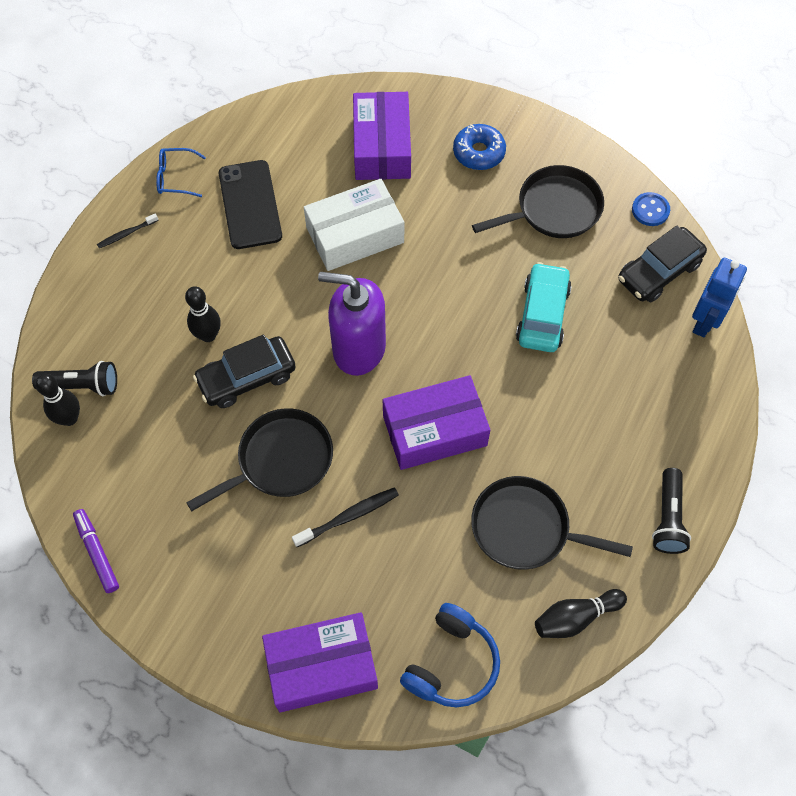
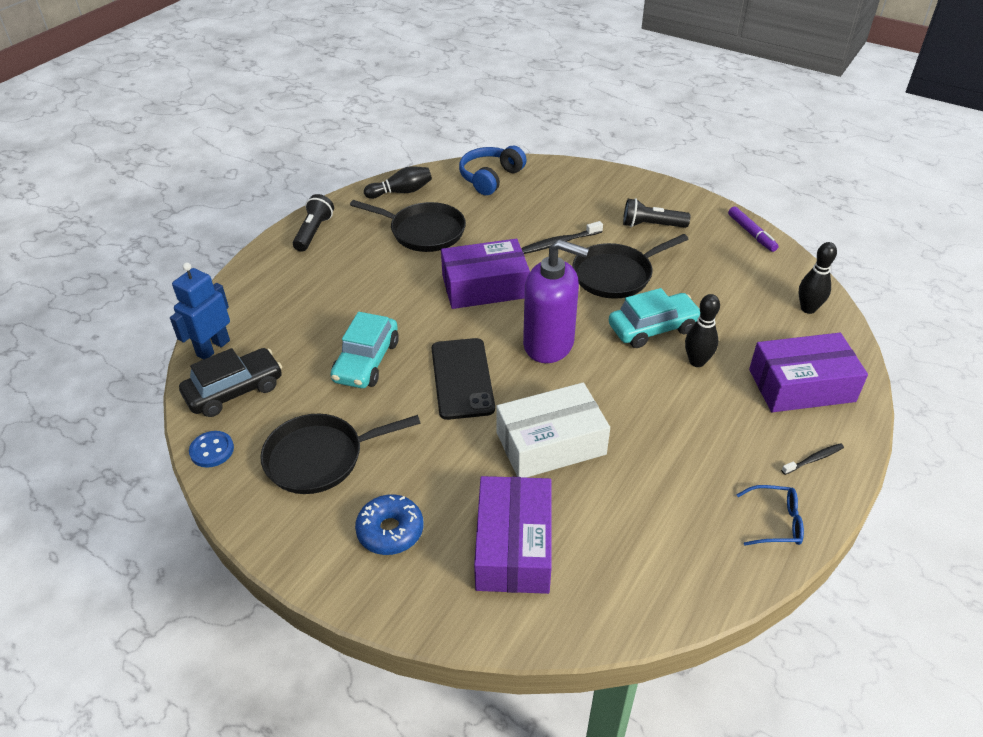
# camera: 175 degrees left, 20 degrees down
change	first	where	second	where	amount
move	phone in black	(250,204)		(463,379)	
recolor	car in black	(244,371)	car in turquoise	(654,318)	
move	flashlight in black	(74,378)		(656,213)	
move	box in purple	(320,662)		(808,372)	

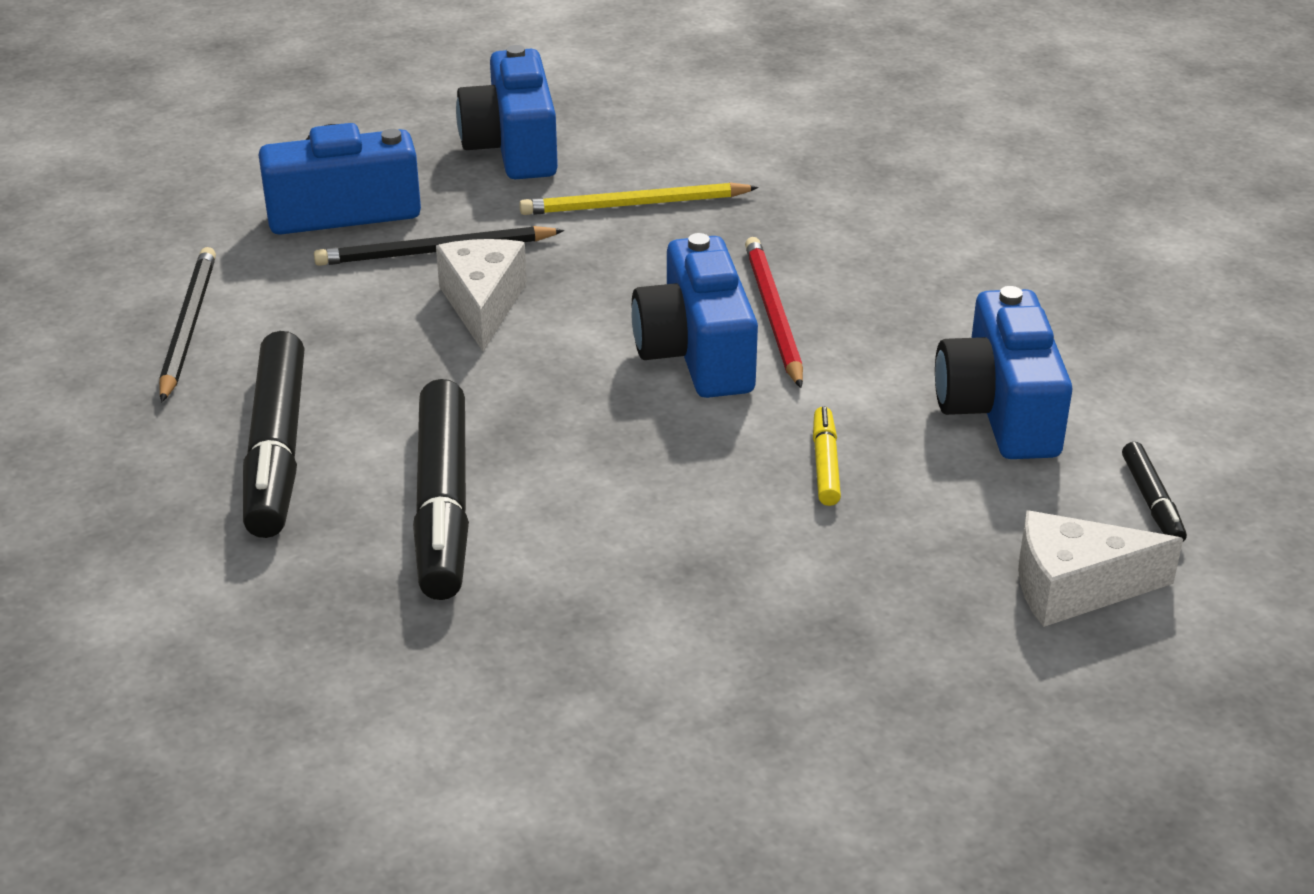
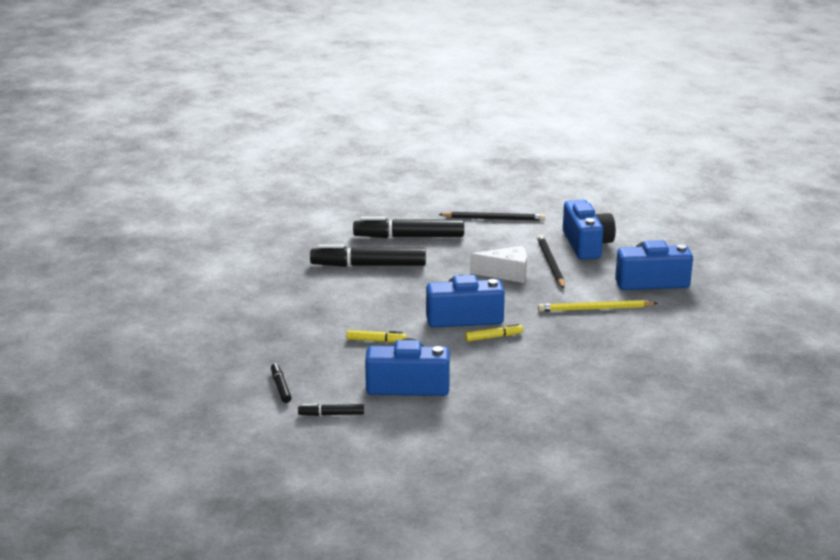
# camera: 95 degrees right, 10 degrees down
change	first	where	second	where	amount
rotate	pencil in yellow	(639,198)		(598,306)	90 degrees counterclockwise
replace	pencil in red	(774,312)	marker in yellow	(494,332)	
replace	cheese in white	(1100,568)	marker in black	(281,383)	

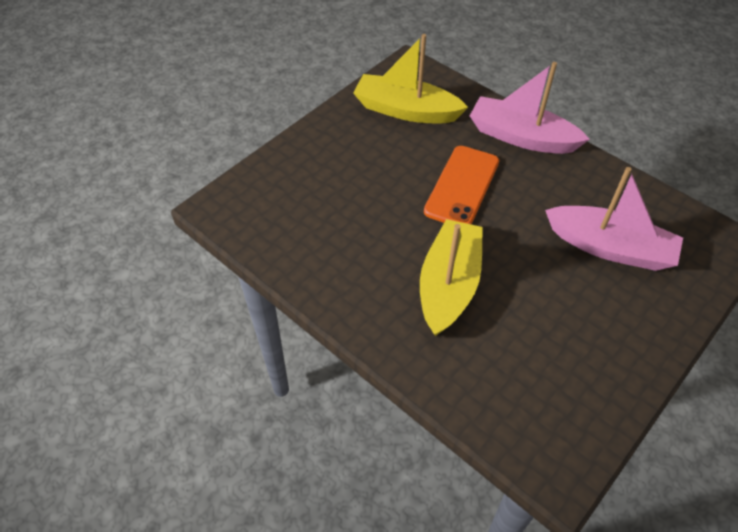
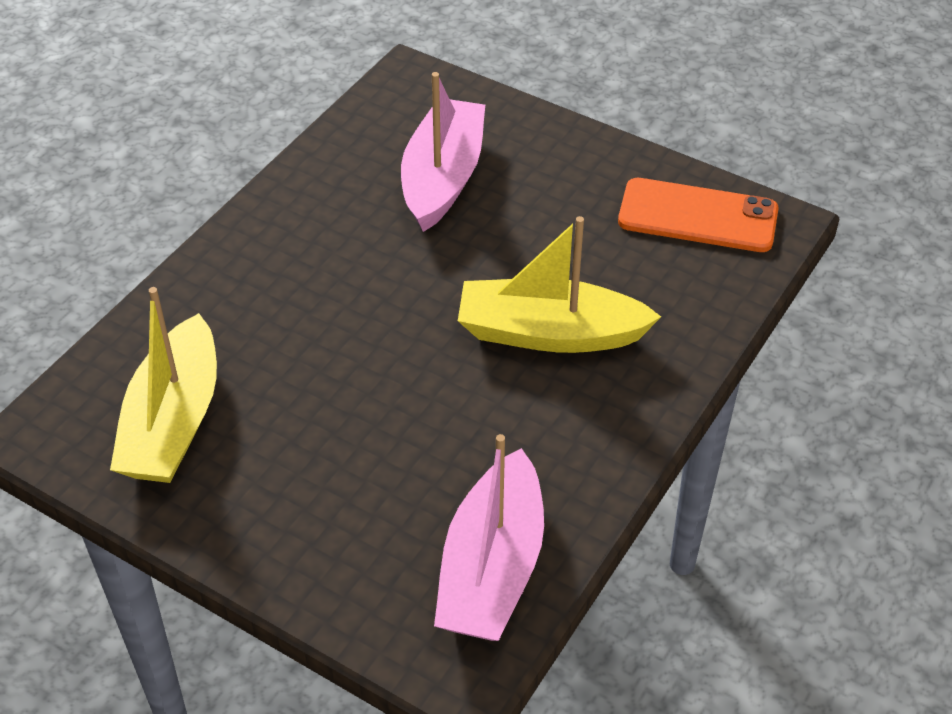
# camera: 100 degrees left, 5 degrees down
change	first	where	second	where	amount
move	boat in pink	(530,108)		(489,537)	
move	phone in orange	(461,185)		(698,215)	

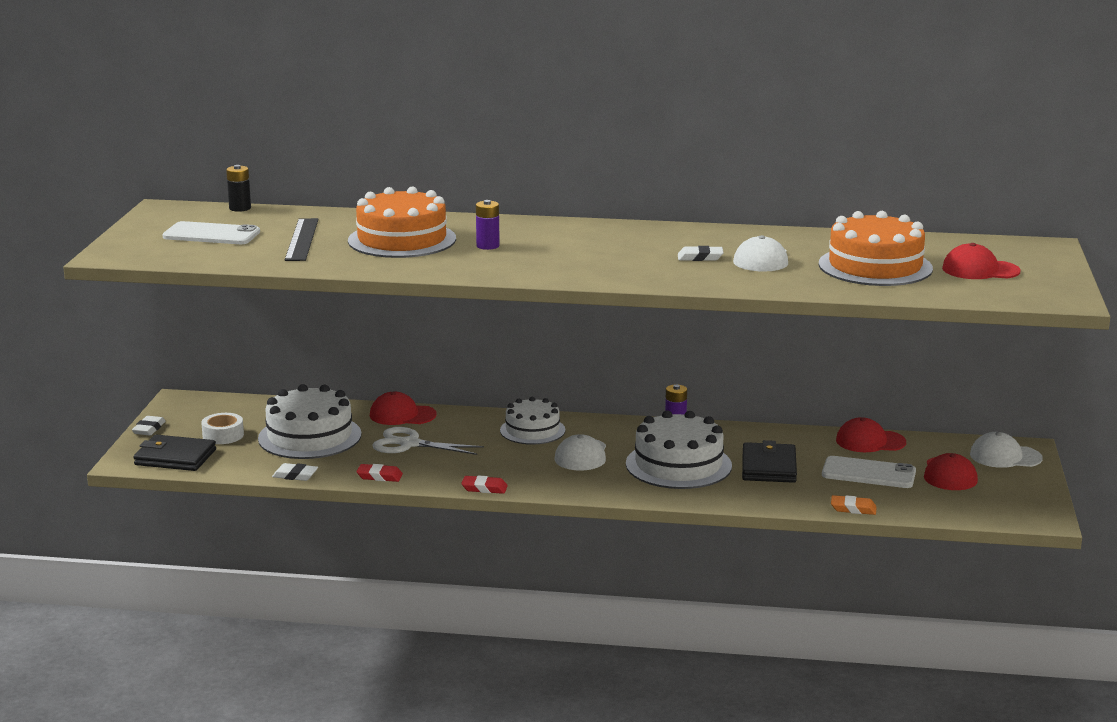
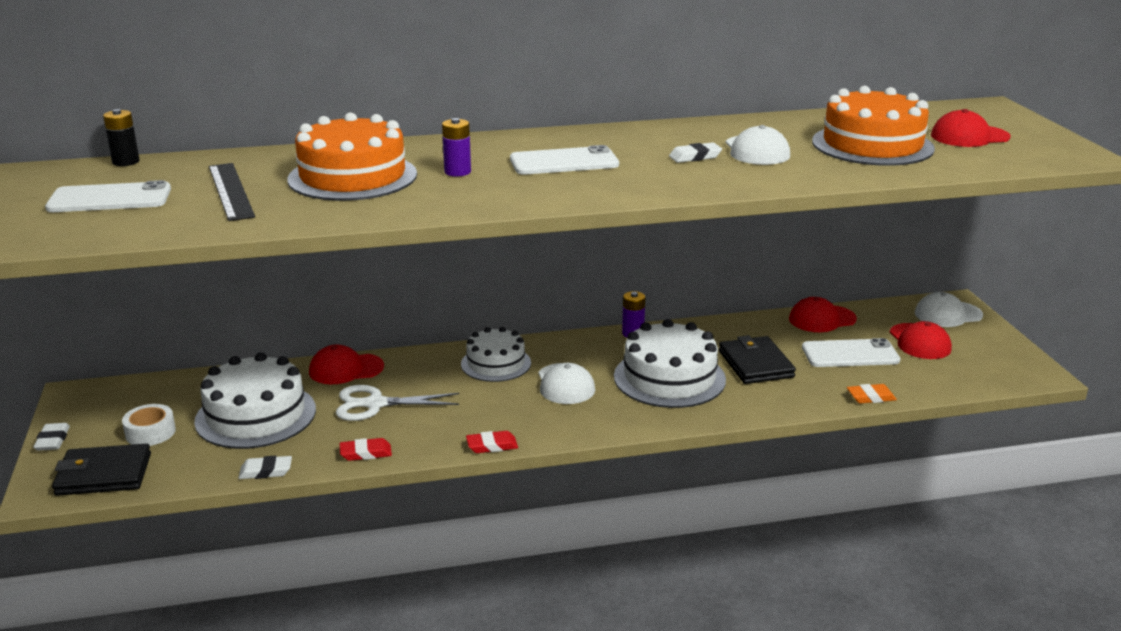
# camera: 20 degrees left, 5 degrees up
change	first	where	second	where	amount
insert			phone in white	(564,160)	

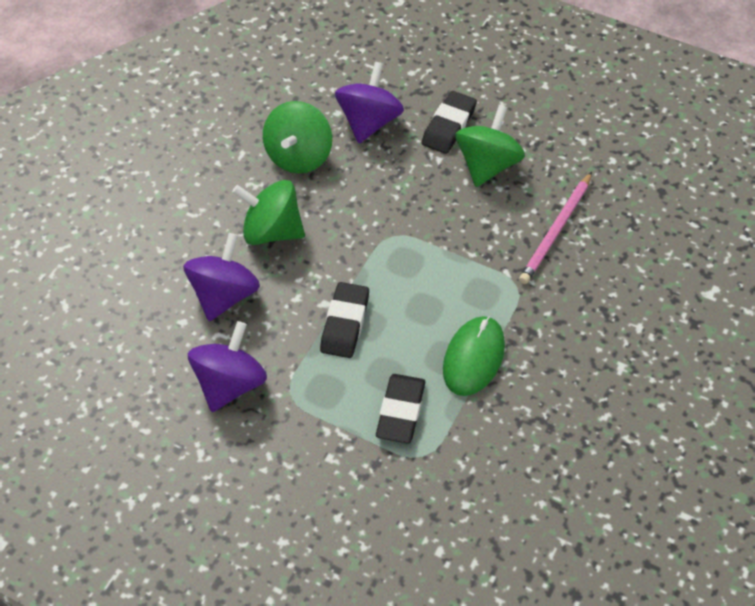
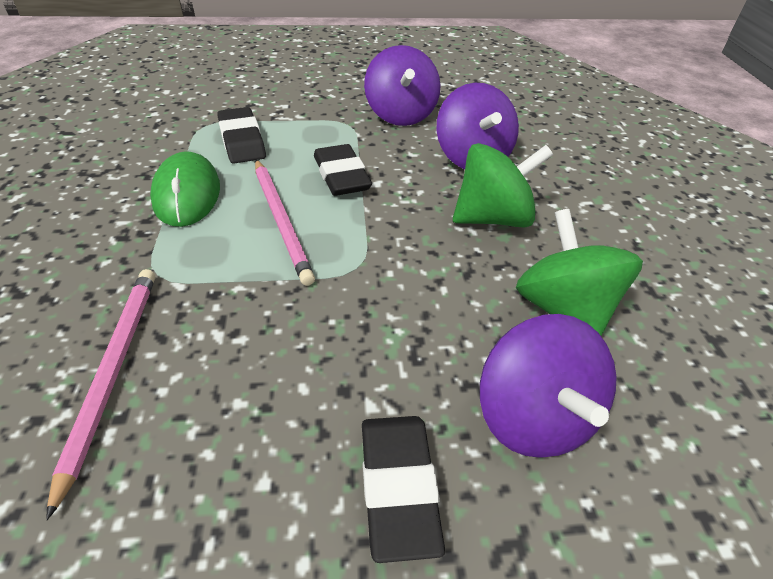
# camera: 145 degrees right, 10 degrees down
change	first	where	second	where	amount
delete	spinning top in green	(490,146)			
insert			pencil in pink	(285,222)	

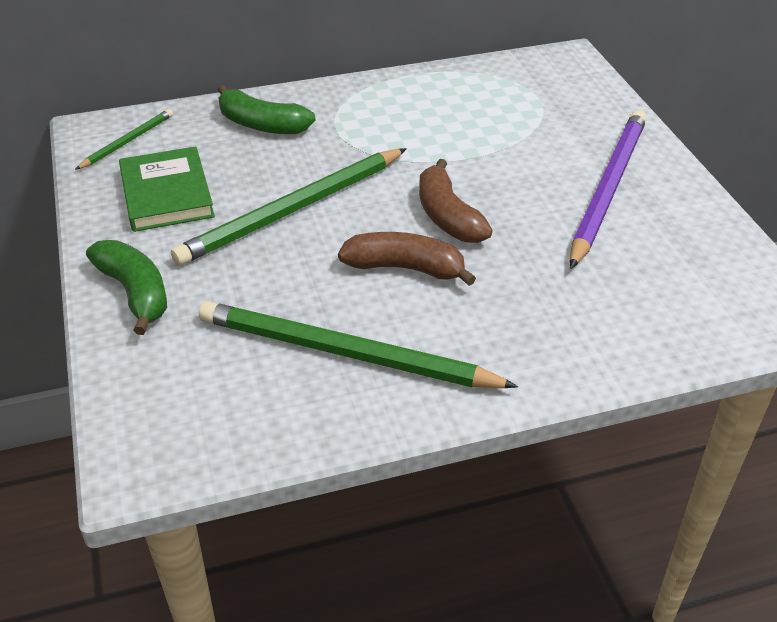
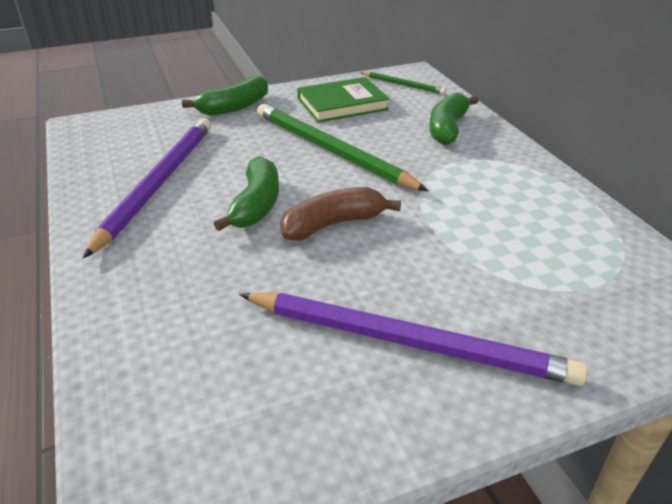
# camera: 85 degrees right, 5 degrees down
change	first	where	second	where	amount
recolor	banana in brown	(407,259)	banana in green	(246,193)	
recolor	pencil in green	(358,344)	pencil in purple	(147,188)	

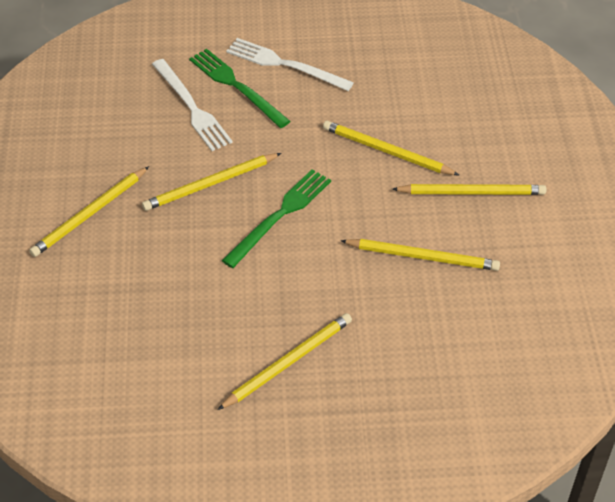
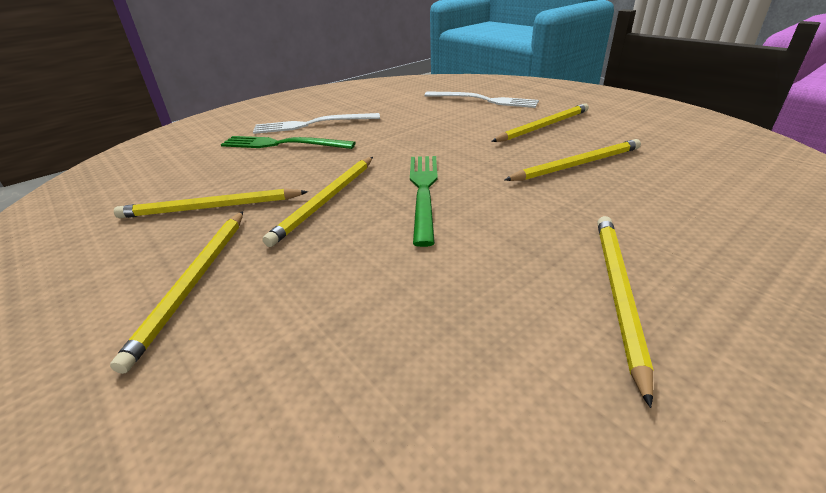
# camera: 35 degrees left, 15 degrees down
change	first	where	second	where	amount
move	fork in white	(192,105)		(481,99)	
move	pencil in yellow	(391,148)		(211,203)	

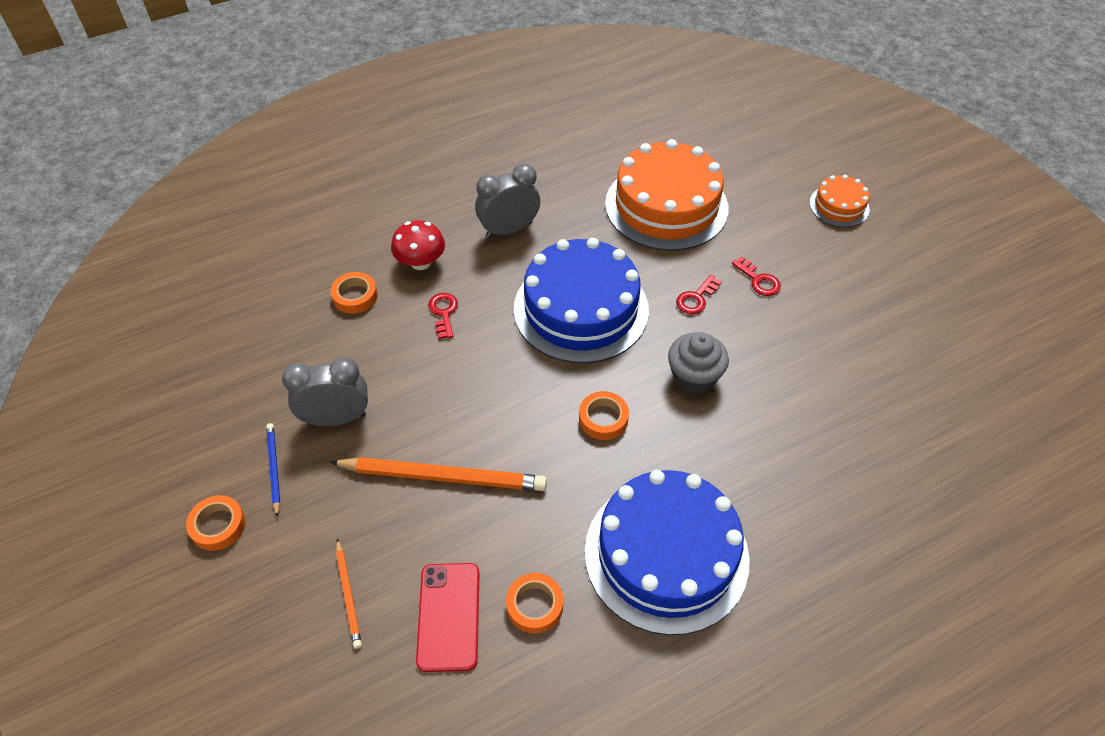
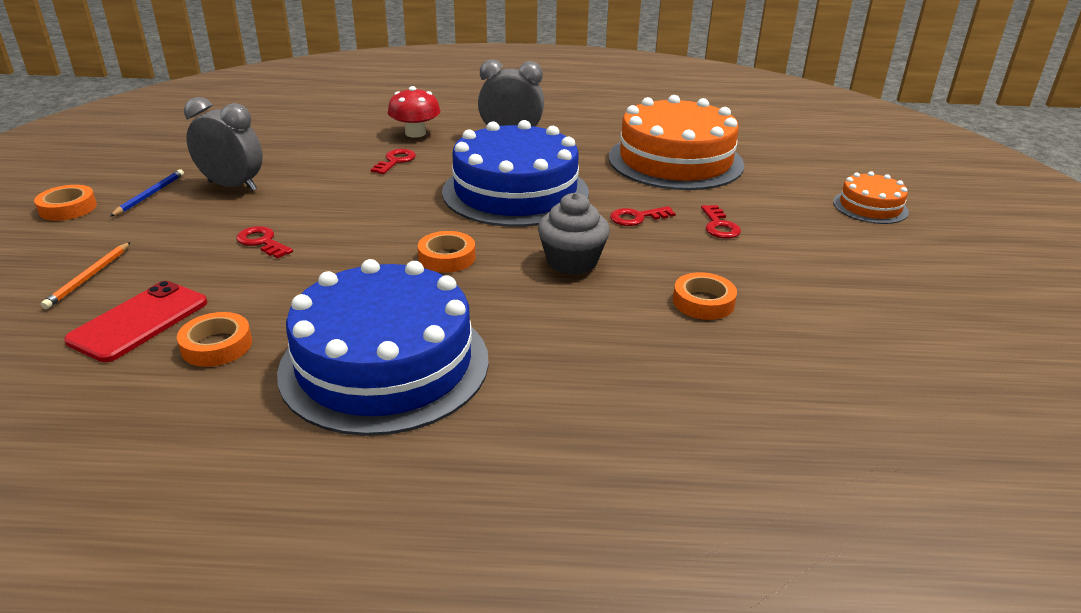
# camera: 30 degrees right, 20 degrees down
change	first	where	second	where	amount
move	tape in orange	(354,293)		(705,296)	
replace	pencil in orange	(438,474)	key in red	(264,242)	

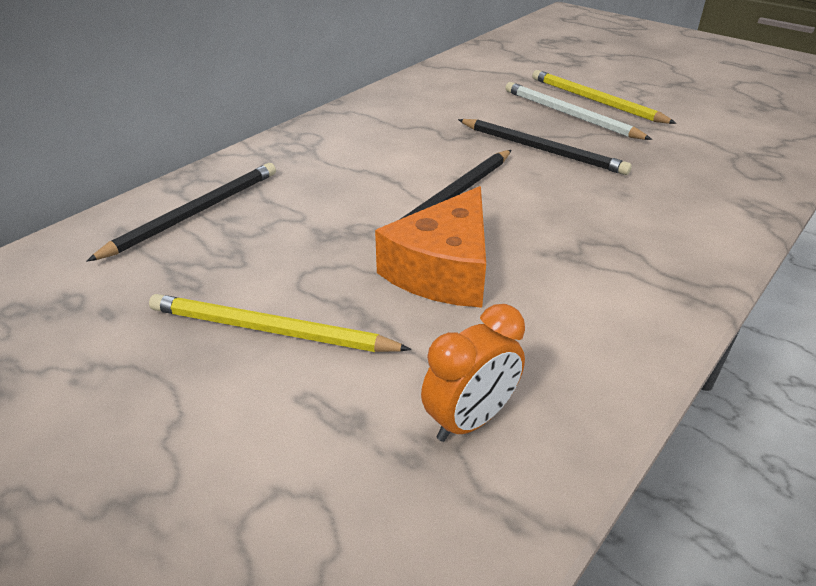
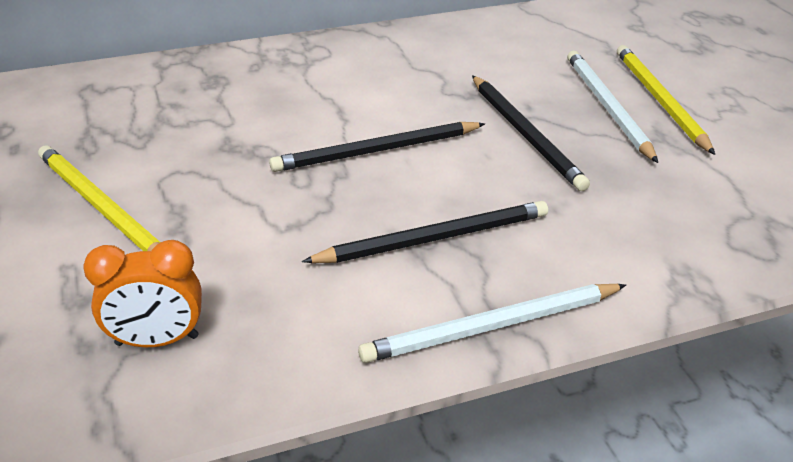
# camera: 30 degrees right, 0 degrees up
change	first	where	second	where	amount
move	pencil in black	(181,212)		(425,232)	
delete	cheese in orange	(430,247)			
insert			pencil in white	(492,323)	

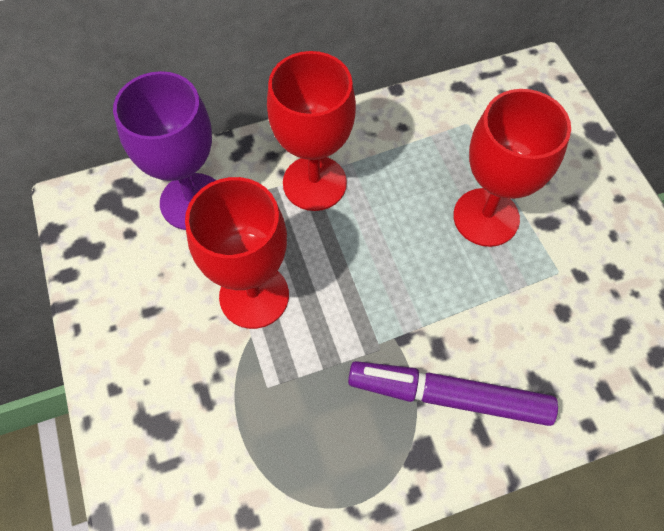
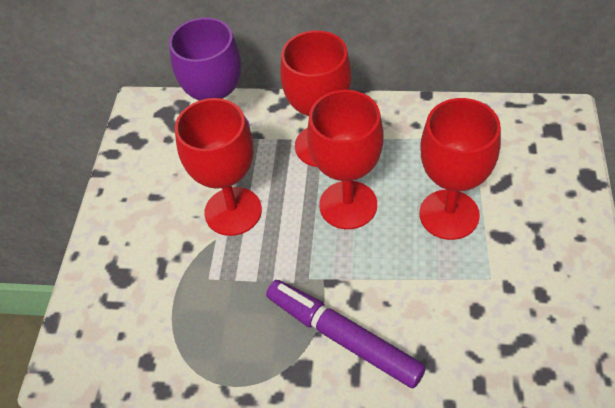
# camera: 30 degrees right, 10 degrees down
change	first	where	second	where	amount
insert			goblet in red	(345,159)	

